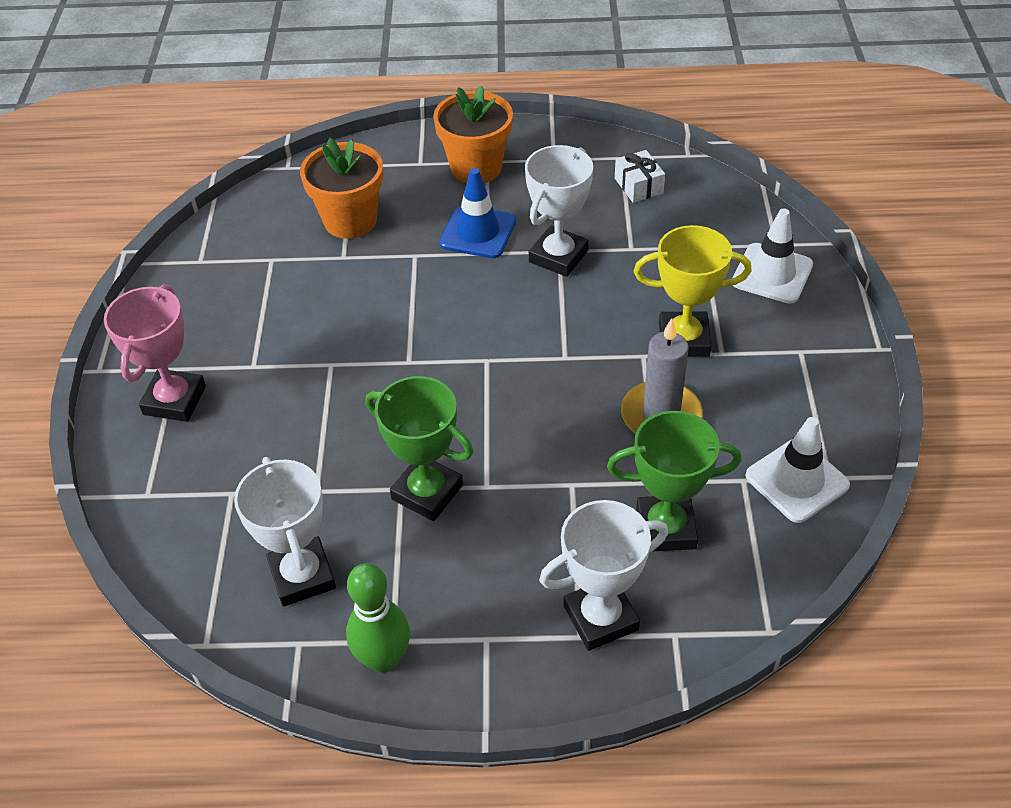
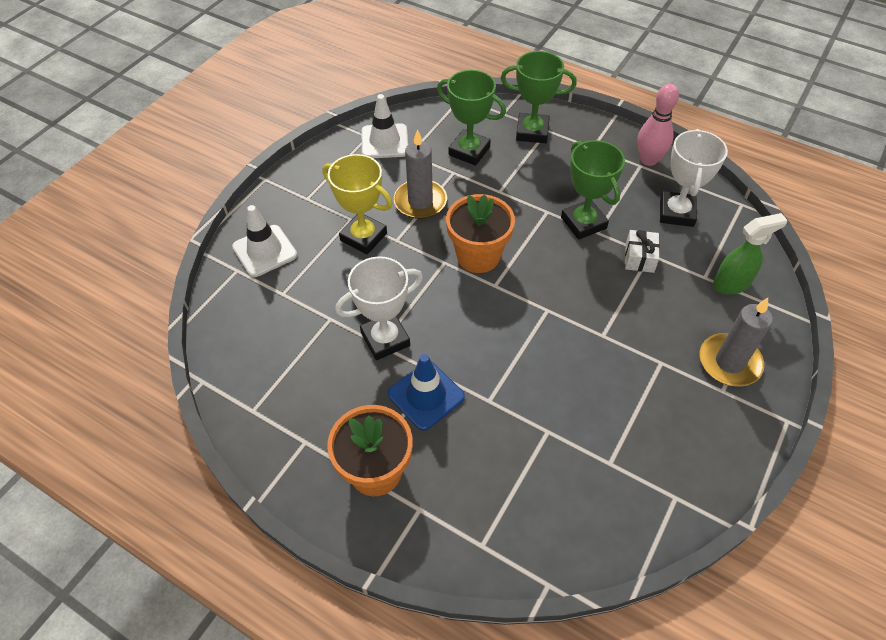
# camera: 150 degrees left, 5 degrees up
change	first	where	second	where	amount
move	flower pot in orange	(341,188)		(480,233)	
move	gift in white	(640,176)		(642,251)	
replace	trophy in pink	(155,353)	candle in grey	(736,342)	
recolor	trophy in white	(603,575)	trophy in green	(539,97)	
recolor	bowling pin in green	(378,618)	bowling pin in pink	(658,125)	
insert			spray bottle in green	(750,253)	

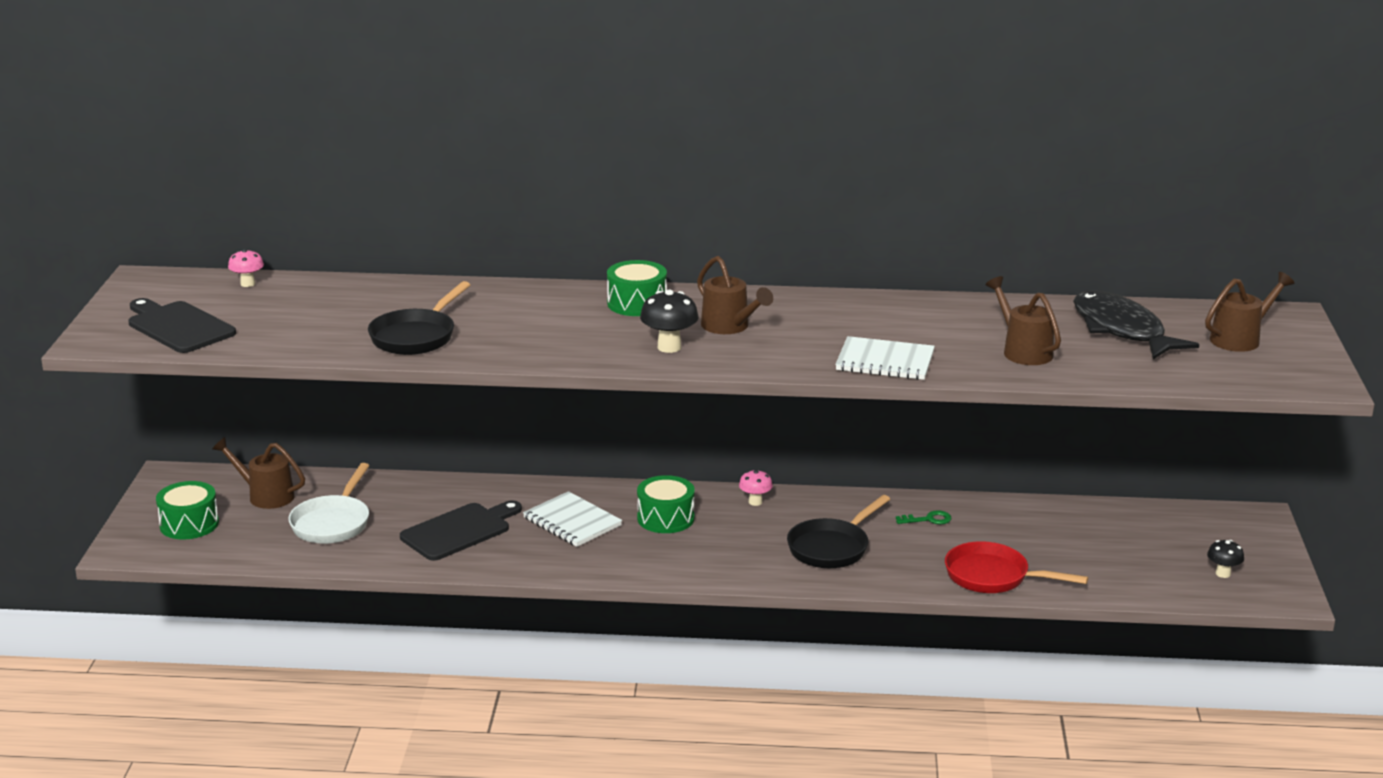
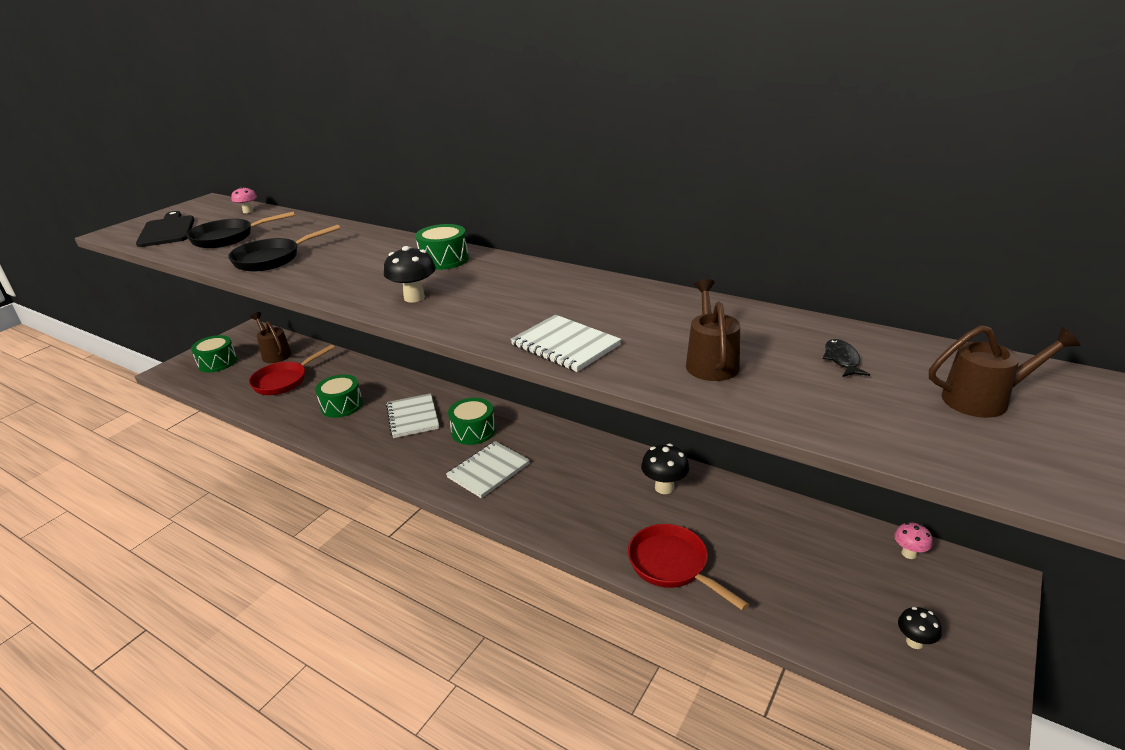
# camera: 30 degrees right, 5 degrees up
change	first	where	second	where	amount
delete	watering can in brown	(735,295)			
resize	fish in black	(1136,325)		(846,358)	x0.42
recolor	pan in white	(329,503)	pan in red	(292,370)	
move	mushroom in pink	(756,487)		(913,540)	
move	pan in black	(838,531)		(240,229)	
replace	cutting board in black	(461,530)	drum in green	(339,396)	
replace	key in green	(924,517)	mushroom in black	(665,469)	
insert			notebook in white	(488,469)	

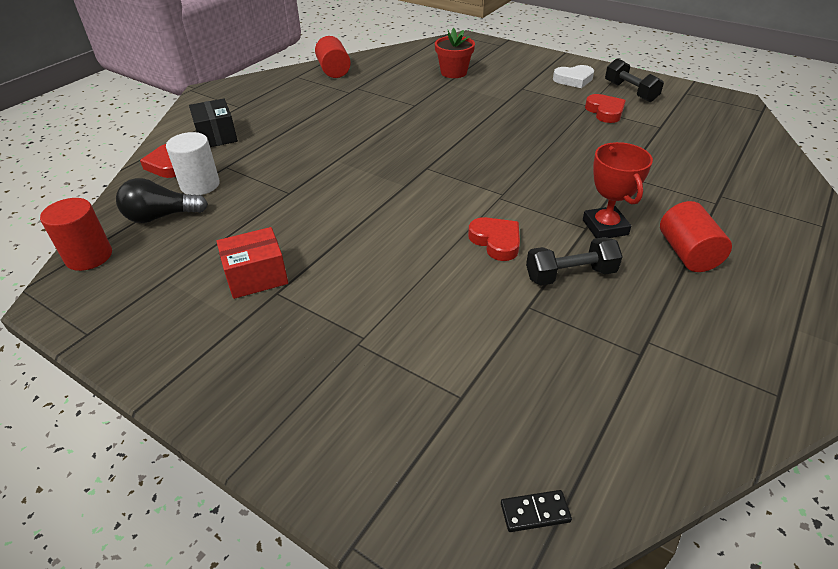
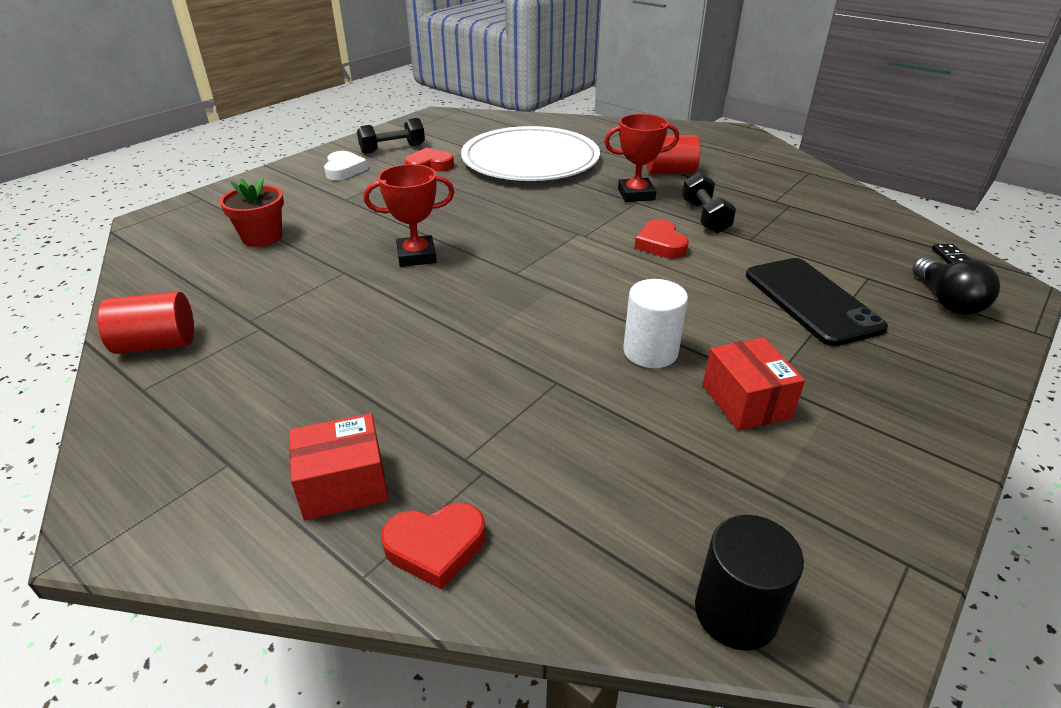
# camera: 85 degrees left, 5 degrees down
change	first	where	second	where	amount
recolor	box in black	(213,123)	box in red	(338,466)	
move	cylinder in white	(193,163)		(655,323)	
move	light bulb in black	(162,200)		(956,286)	
recolor	cylinder in red	(76,234)	cylinder in black	(749,583)	
rotate	heart in red	(494,239)		(662,239)	75 degrees counterclockwise
insert			plate in white	(530,153)	
insert			trophy in red	(409,215)	
insert			phone in black	(817,302)	

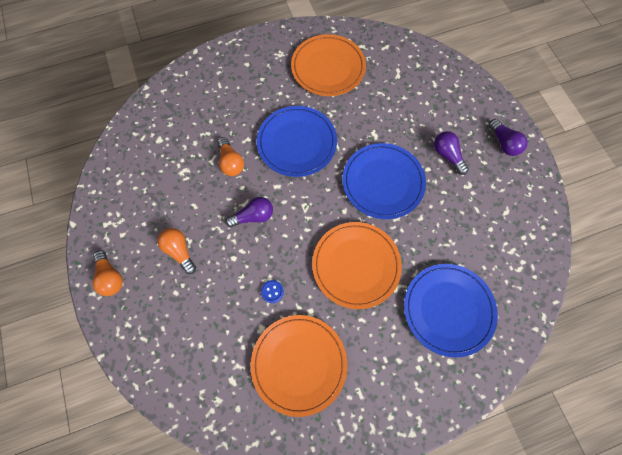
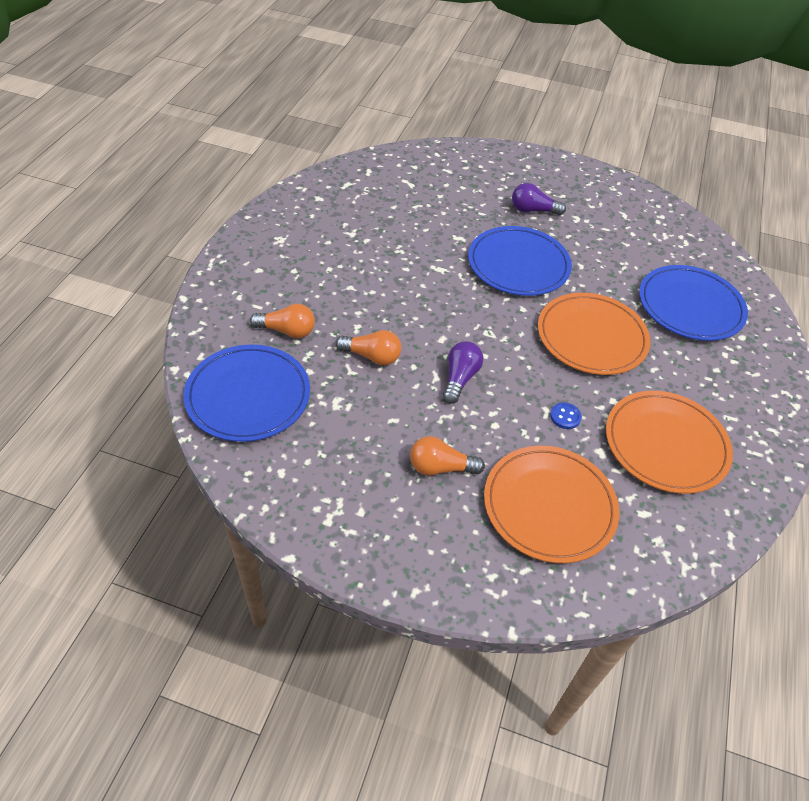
# camera: 55 degrees left, 20 degrees down
change	first	where	second	where	amount
move	plate in orange	(328,65)		(551,504)	
move	plate in blue	(297,141)		(247,393)	
delete	light bulb in purple	(508,137)			
move	light bulb in orange	(108,273)		(282,321)	

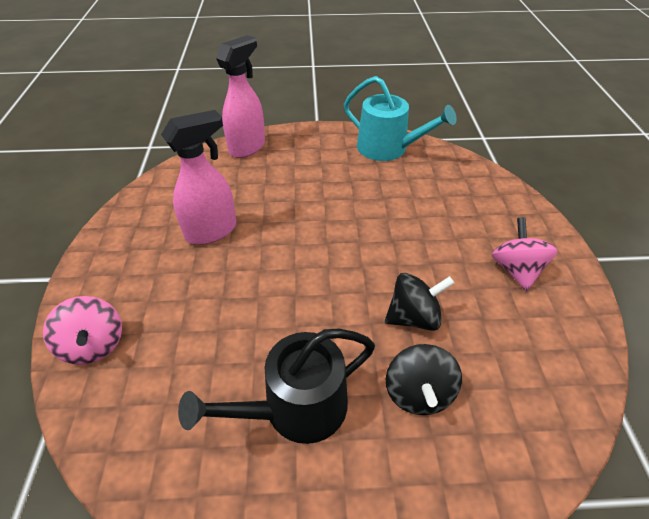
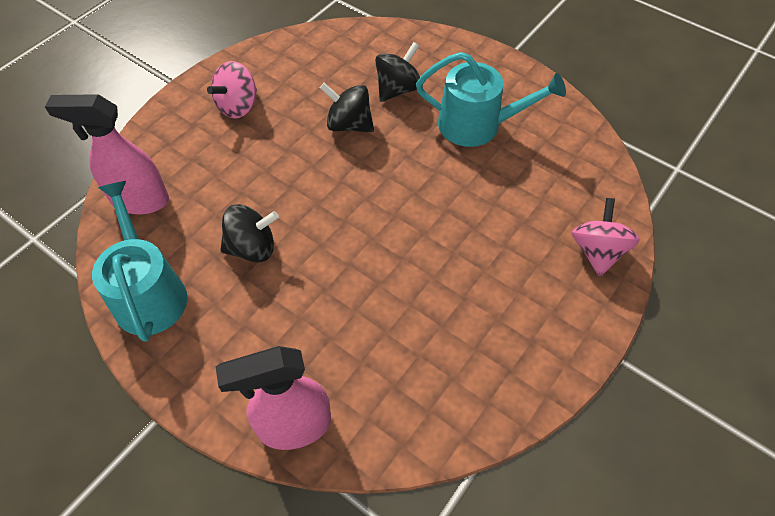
# camera: 140 degrees left, 10 degrees up
change	first	where	second	where	amount
move	spray bottle in pink	(198,177)		(107,154)	
recolor	watering can in black	(276,386)	watering can in turquoise	(491,99)	
insert			spinning top in black	(249,233)	

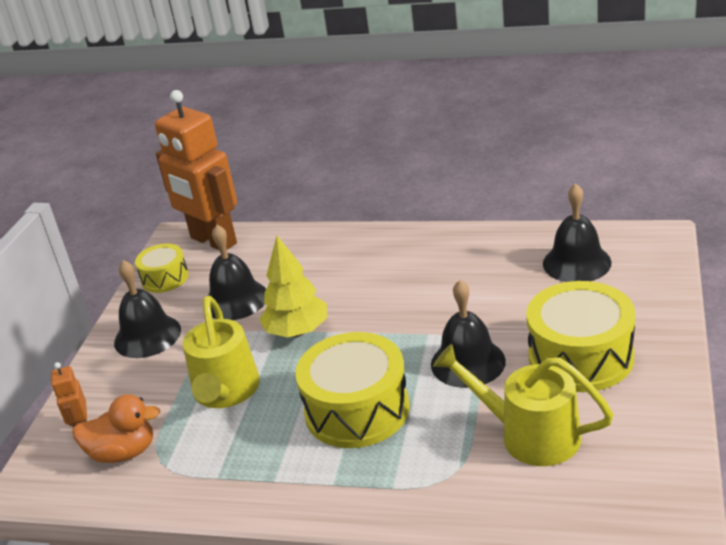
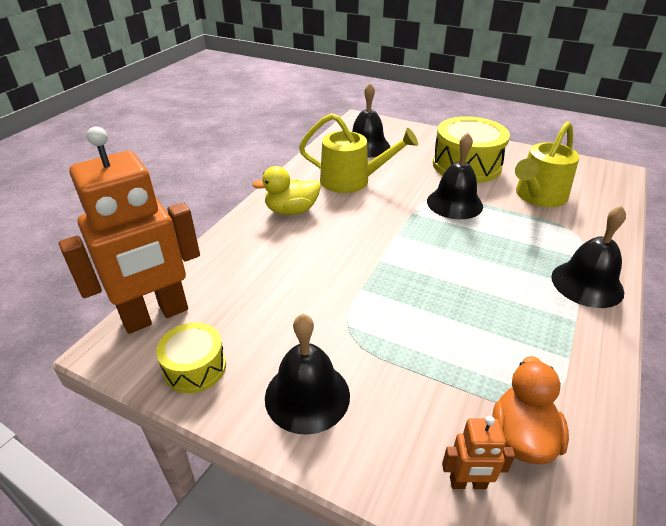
# camera: 80 degrees left, 5 degrees up
change	first	where	second	where	amount
move	bell in black	(237,272)		(588,257)	
delete	tree in yellow	(293,287)			
move	watering can in yellow	(221,352)		(358,153)	
delete	drum in yellow	(352,390)			
insert			duck in yellow	(286,190)	

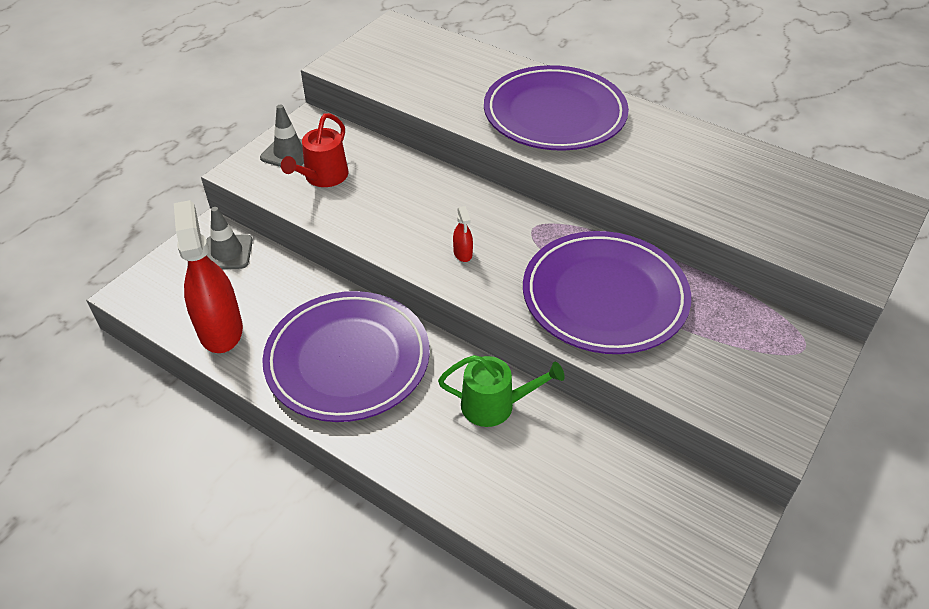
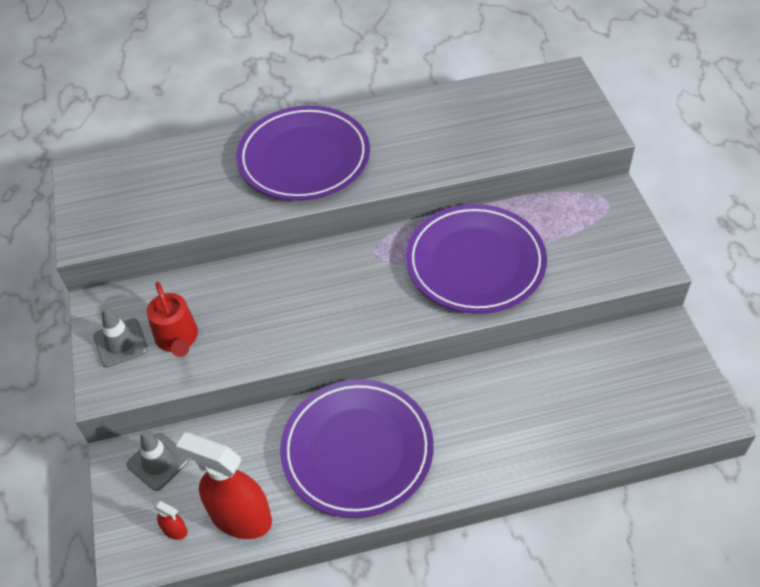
# camera: 45 degrees left, 5 degrees up
change	first	where	second	where	amount
move	spray bottle in red	(463,234)		(171,520)	
delete	watering can in green	(501,391)			

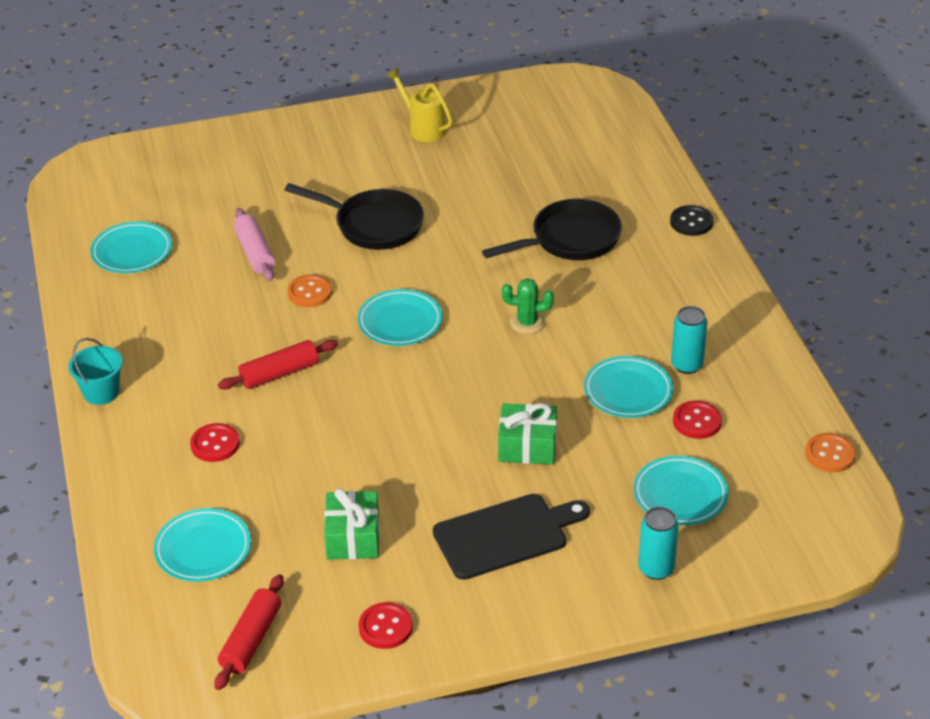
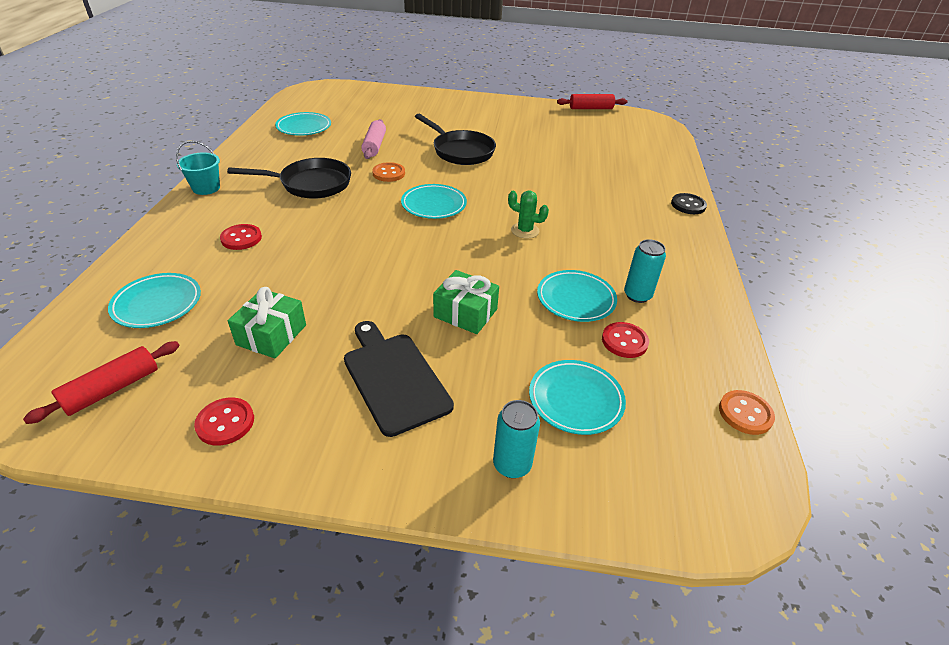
# camera: 20 degrees right, 0 degrees up
change	first	where	second	where	amount
delete	watering can in yellow	(419,105)			
move	pan in black	(552,229)		(289,178)	
move	rolling pin in red	(278,365)		(592,101)	
rotate	cutting board in black	(511,537)		(399,379)	120 degrees counterclockwise

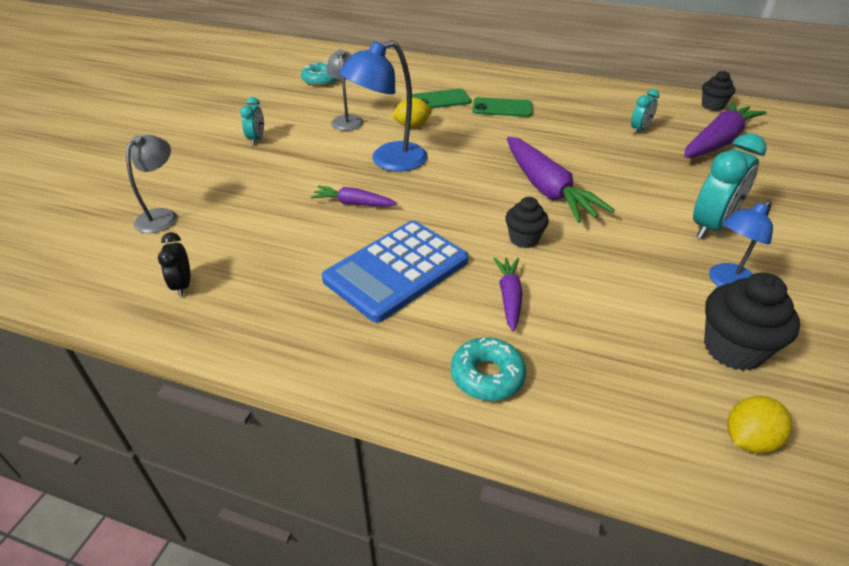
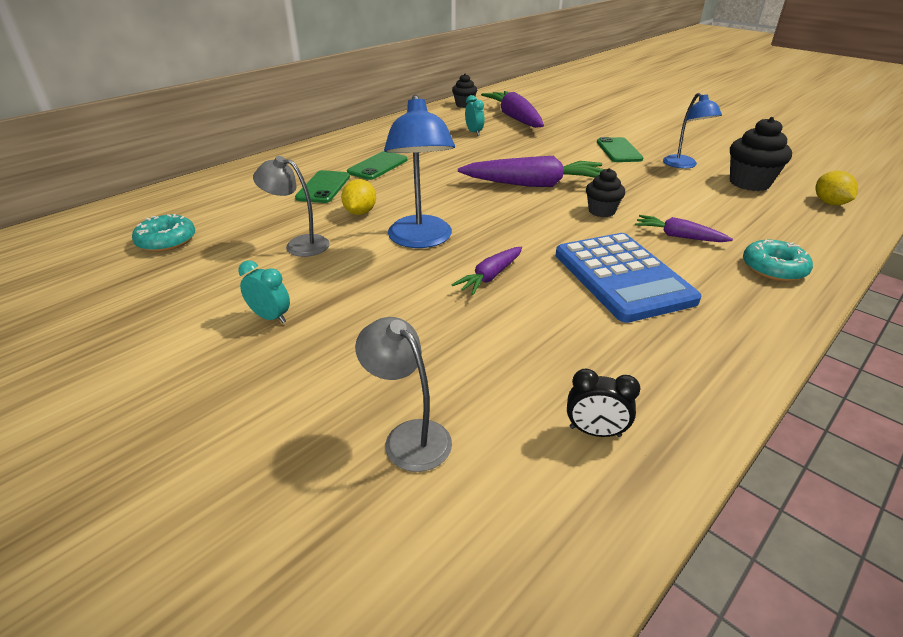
# camera: 65 degrees left, 5 degrees down
change	first	where	second	where	amount
replace	clock in turquoise	(730,186)	phone in green	(620,149)	

